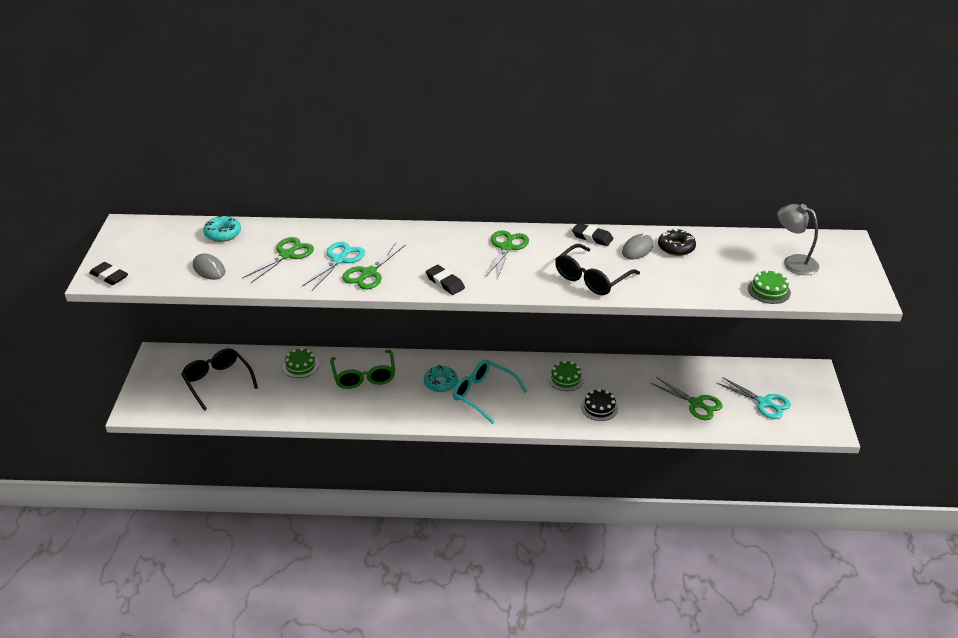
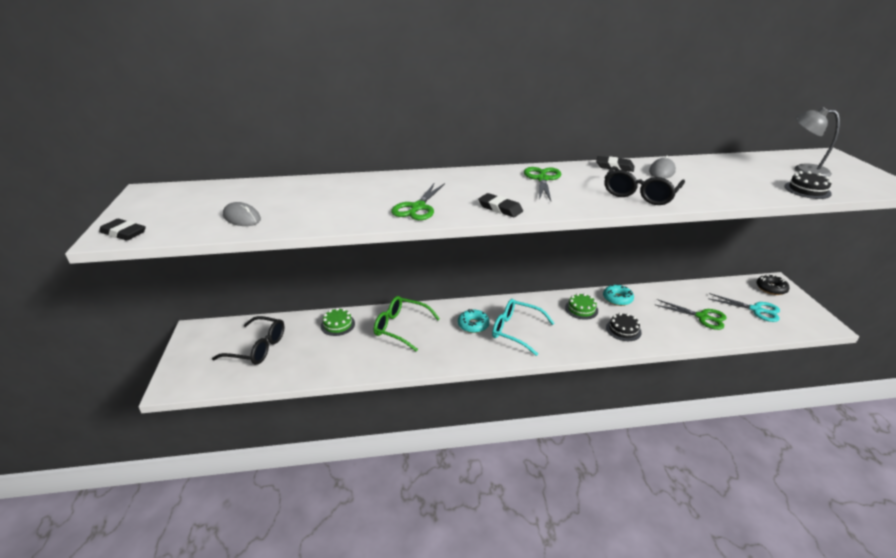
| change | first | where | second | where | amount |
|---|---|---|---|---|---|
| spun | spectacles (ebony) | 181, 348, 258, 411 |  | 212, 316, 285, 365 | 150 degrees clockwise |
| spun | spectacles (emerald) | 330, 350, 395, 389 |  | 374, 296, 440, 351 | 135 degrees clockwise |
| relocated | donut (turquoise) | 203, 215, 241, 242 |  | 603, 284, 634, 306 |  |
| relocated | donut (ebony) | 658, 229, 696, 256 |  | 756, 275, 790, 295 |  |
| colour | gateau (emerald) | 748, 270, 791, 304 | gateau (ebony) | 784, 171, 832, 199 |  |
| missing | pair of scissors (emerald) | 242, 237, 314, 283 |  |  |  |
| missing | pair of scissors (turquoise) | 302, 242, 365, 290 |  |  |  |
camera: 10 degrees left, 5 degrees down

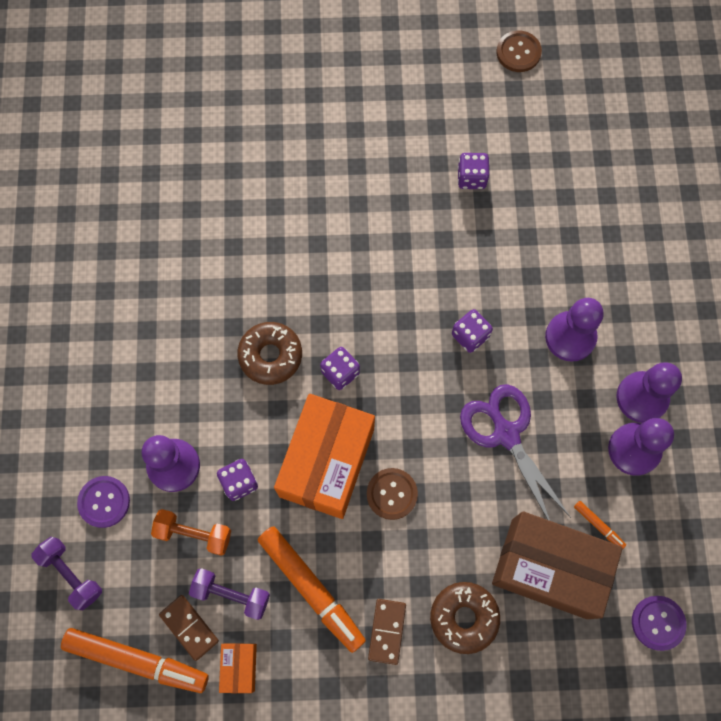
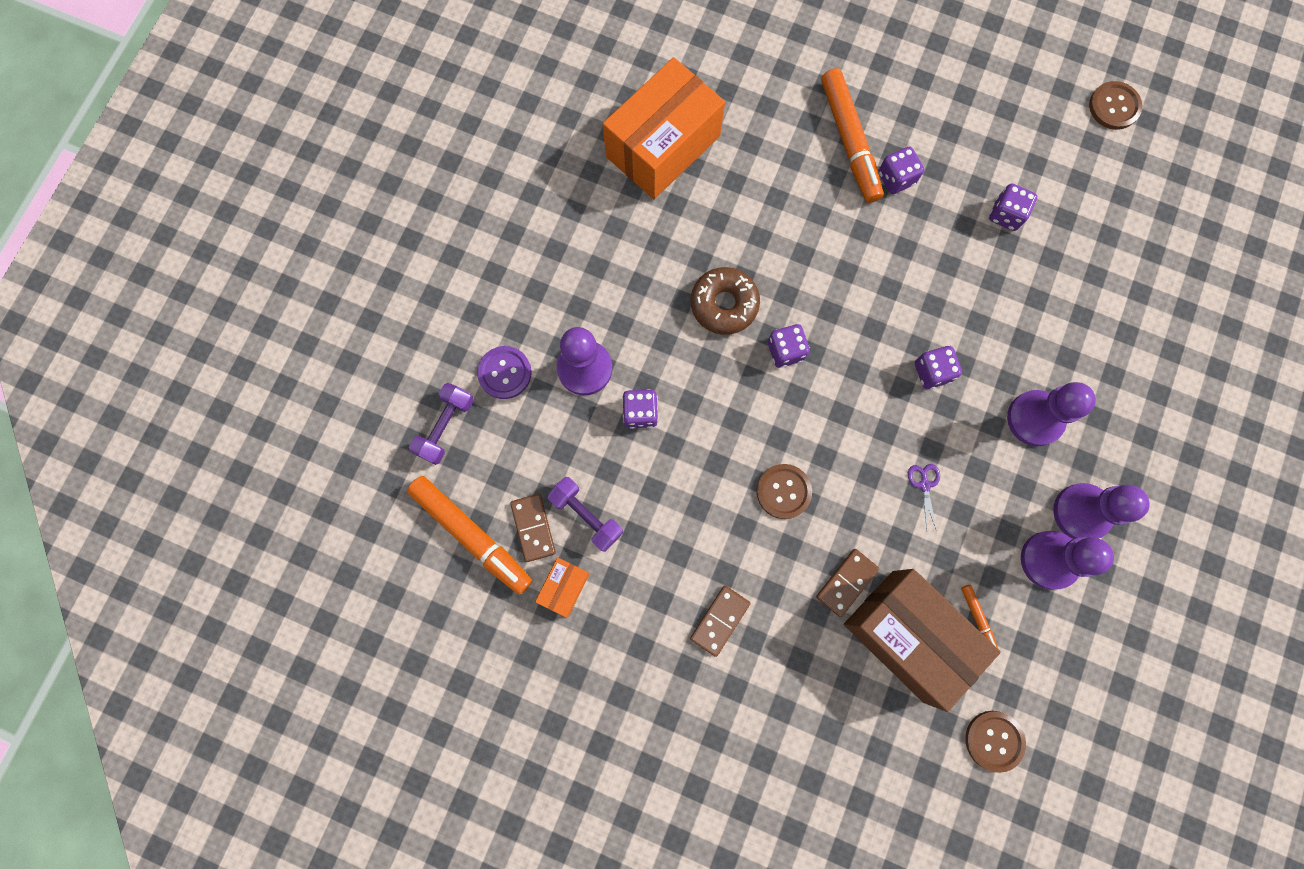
| change | first | where | second | where | amount |
|---|---|---|---|---|---|
| spun | hand weight (royal purple) | 31, 537, 102, 610 |  | 409, 383, 474, 465 | 45 degrees clockwise |
| relocated | parcel (orange) | 274, 394, 375, 519 |  | 603, 57, 725, 199 |  |
| appeared |  |  | domino tile (brown) | 816, 549, 879, 617 |  |
| relocated | marker pen (orange) | 258, 526, 366, 653 |  | 821, 68, 884, 203 |  |
| appeared |  |  | game die (royal purple) | 878, 146, 924, 194 |  |
| size | pair of scissors (royal purple) | 460, 384, 571, 521 |  | 908, 464, 940, 530 | x0.42 |
| colour | sewing button (royal purple) | 632, 596, 687, 651 | sewing button (brown) | 965, 711, 1026, 773 |  |
| missing | hand weight (orange) | 151, 509, 231, 555 |  |  |  |
| missing | donut (brown) | 430, 582, 500, 654 |  |  |  |
camera: 25 degrees right, 5 degrees up

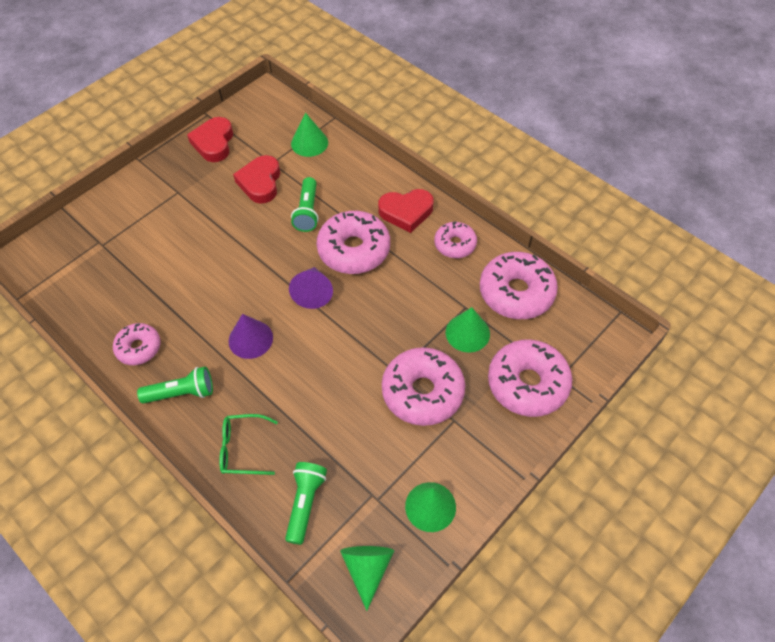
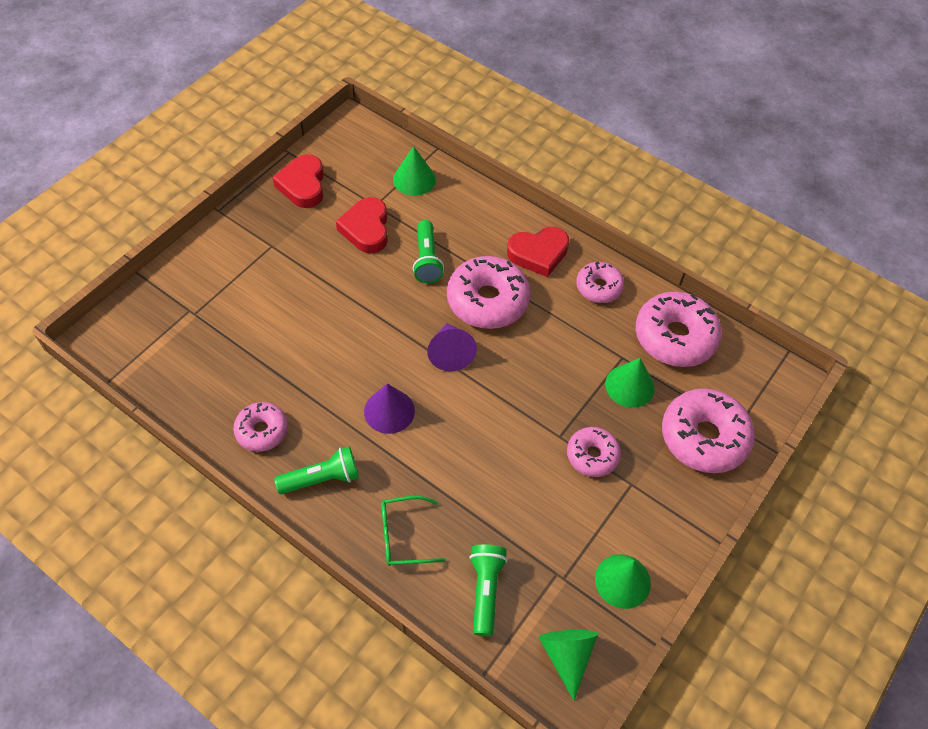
| change | first | where | second | where | amount |
|---|---|---|---|---|---|
| size | donut (pink) | 382, 347, 465, 426 |  | 567, 427, 621, 477 | x0.58 |
camera: 10 degrees left, 0 degrees up

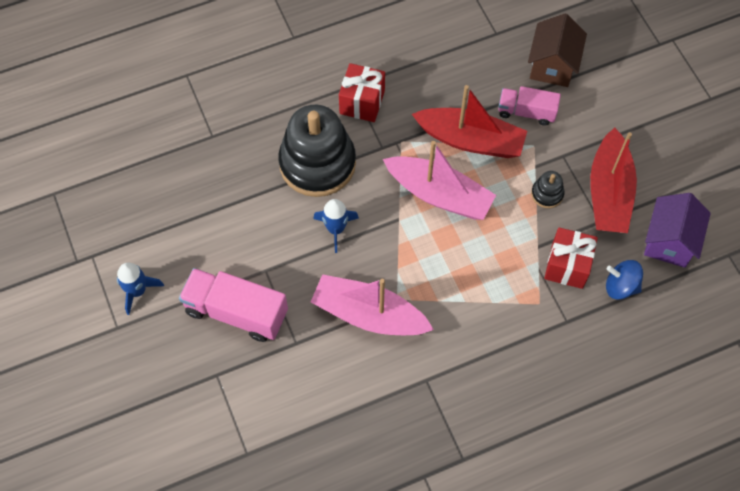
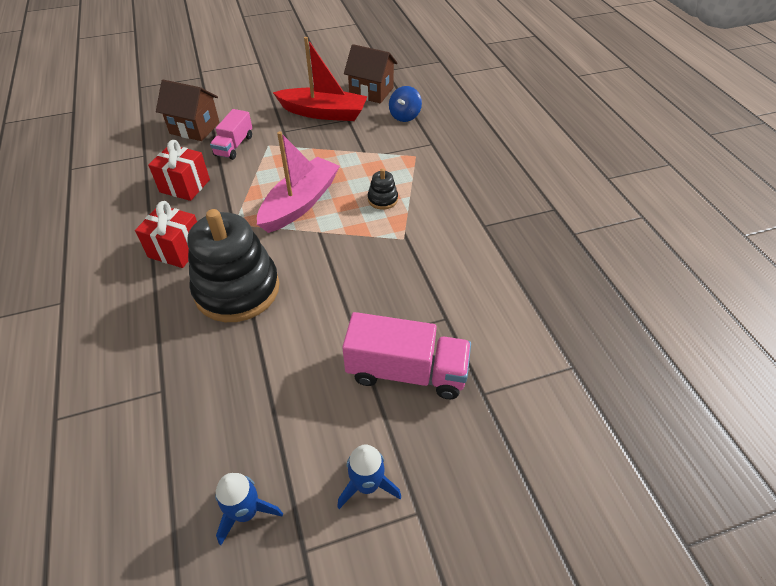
| change | first | where | second | where | amount |
|---|---|---|---|---|---|
| relocated | gift (scarlet) | 544, 227, 598, 289 |  | 148, 140, 210, 201 |  |
| relocated | rocket (cobalt) | 313, 199, 359, 253 |  | 215, 473, 283, 545 |  |
| spun | truck (pink) | 179, 268, 288, 342 |  | 342, 312, 471, 399 | 105 degrees counterclockwise |
| colour | cottage (royal purple) | 644, 193, 711, 268 | cottage (brown) | 344, 44, 398, 103 |  |
| relocated | stacking rings (ebony) | 531, 171, 564, 208 |  | 368, 169, 398, 210 |  |
| missing | sailboat (pink) | 311, 274, 434, 335 |  |  |  |
| missing | sailboat (scarlet) | 412, 85, 527, 158 |  |  |  |
camera: 85 degrees left, 15 degrees down

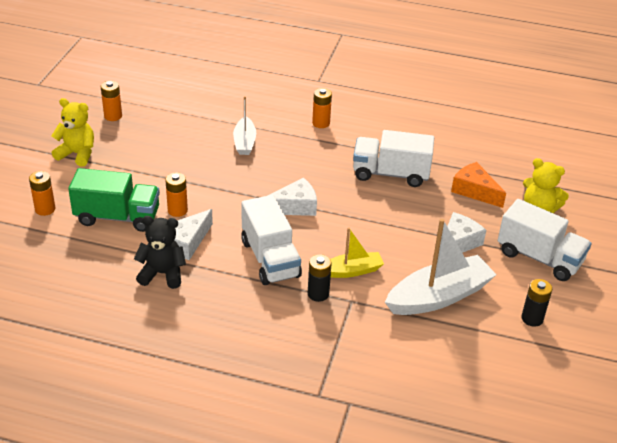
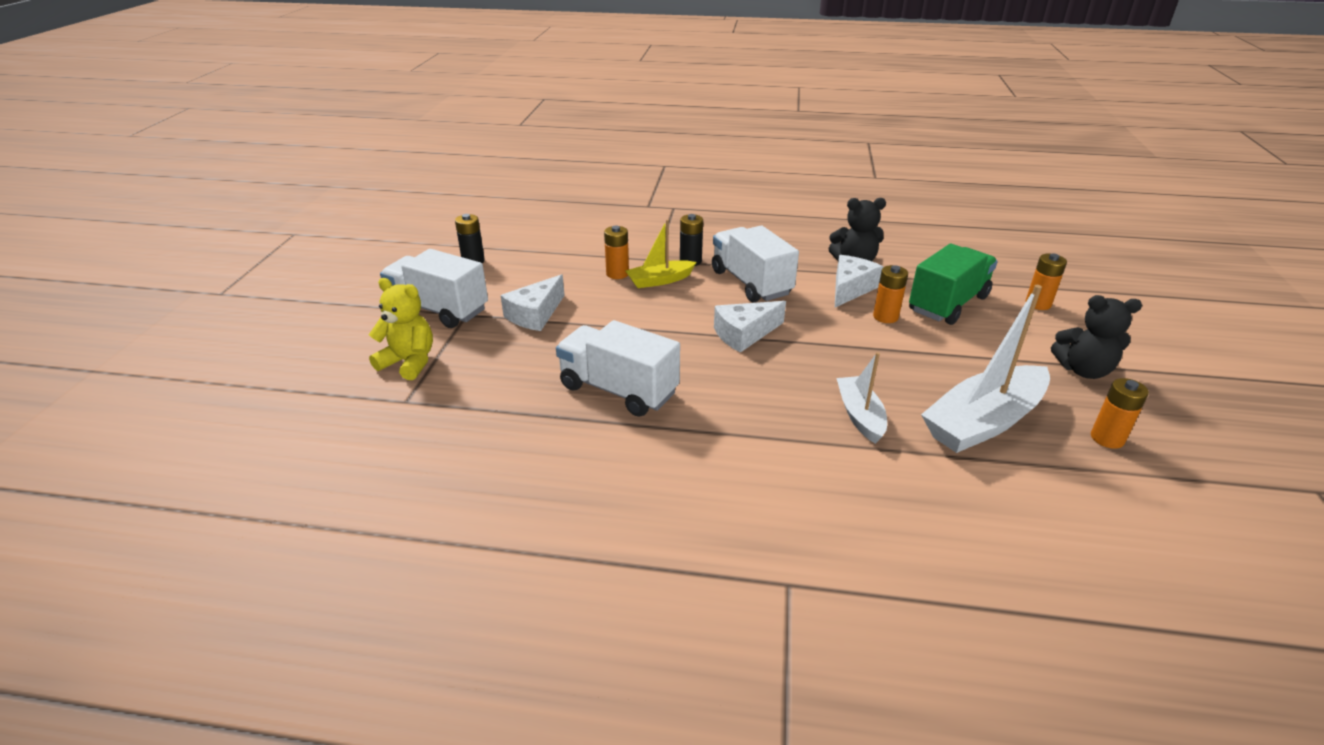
| change | first | where | second | where | amount |
|---|---|---|---|---|---|
| spun | truck (white) | 353, 130, 434, 187 |  | 556, 320, 680, 417 | 150 degrees counterclockwise |
| relocated | AA battery (orange) | 312, 88, 332, 128 |  | 604, 225, 629, 279 |  |
| spun | truck (emerald) | 68, 168, 160, 232 |  | 909, 244, 998, 325 | 135 degrees clockwise |
| relocated | sailboat (white) | 385, 219, 497, 315 |  | 921, 285, 1050, 453 |  |
| colour | stuffed bear (yellow) | 51, 98, 94, 167 | stuffed bear (ebony) | 1051, 295, 1142, 379 |  |
| missing | cheese (orange) | 451, 162, 506, 208 |  |  |  |
camera: 175 degrees right, 5 degrees down

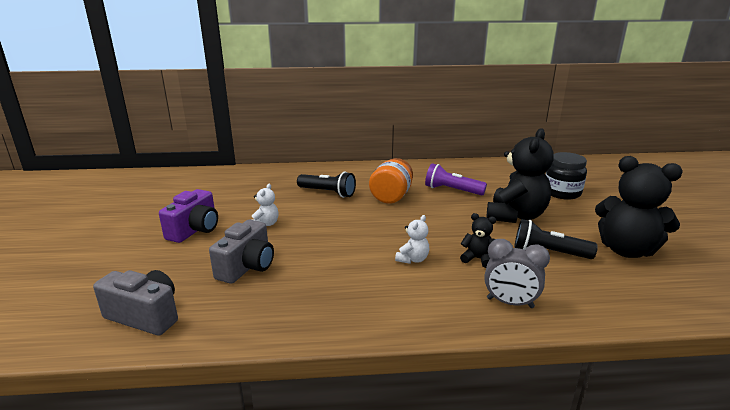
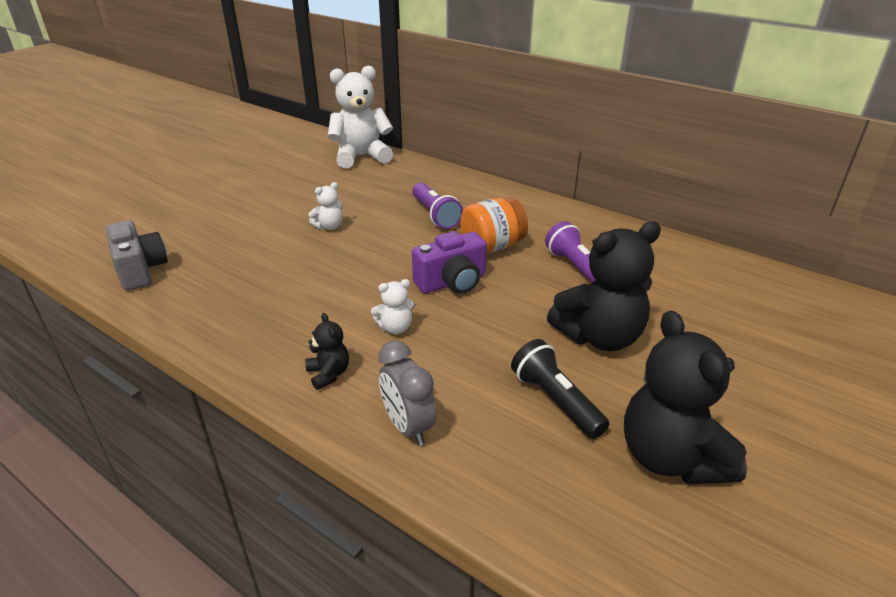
| change | first | where | second | where | amount |
|---|---|---|---|---|---|
| relocated | stuffed bear (ebony) | 460, 213, 496, 268 |  | 305, 313, 349, 390 |  |
| appeared |  |  | stuffed bear (white) | 328, 66, 393, 168 |  |
| colour | pocket torch (ebony) | 297, 172, 356, 198 | pocket torch (royal purple) | 412, 183, 463, 229 |  |
| relocated | camera (royal purple) | 159, 189, 218, 243 |  | 412, 231, 487, 294 |  |
| missing | camera (grey) | 209, 219, 274, 284 |  |  |  |
| missing | jam jar (ebony) | 546, 152, 587, 200 |  |  |  |
camera: 40 degrees right, 10 degrees up

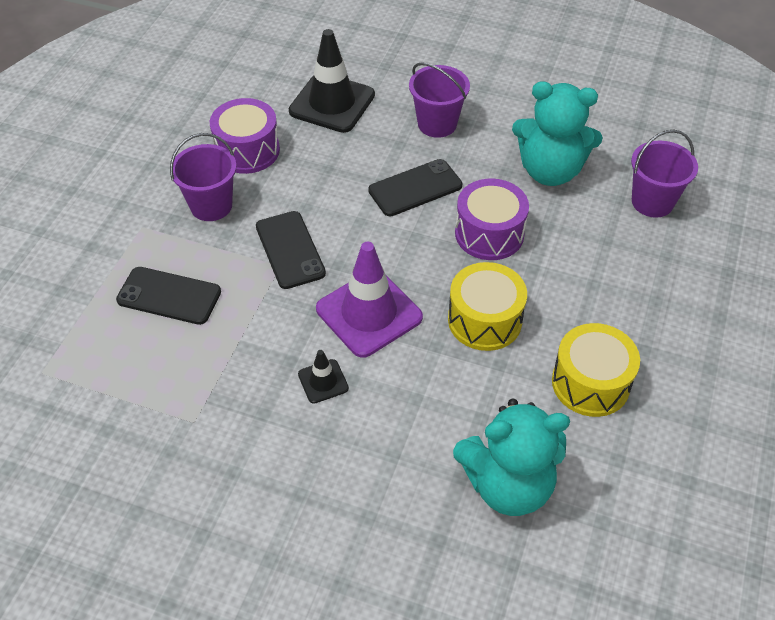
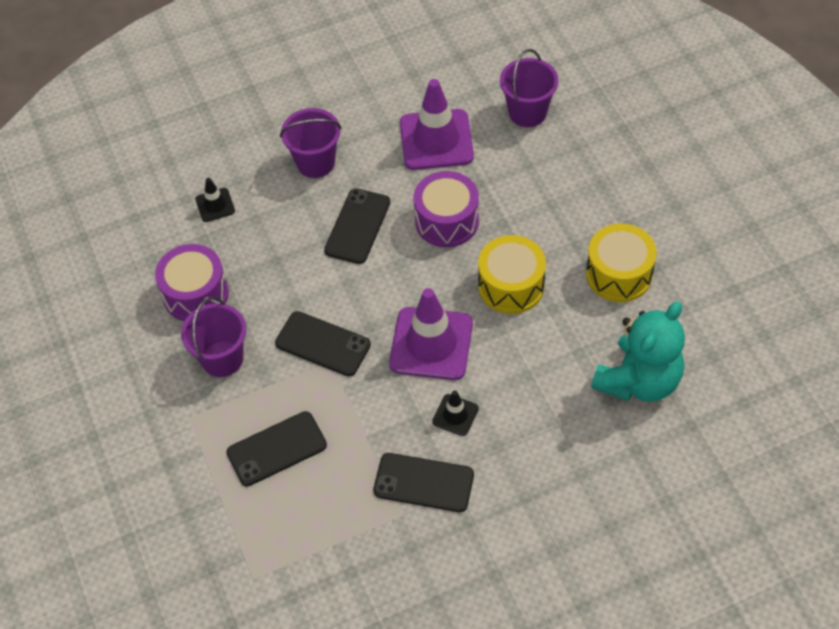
| change | first | where | second | where | amount |
|---|---|---|---|---|---|
| size | safety cone (ebony) | 289, 29, 375, 133 |  | 195, 178, 235, 222 | x0.48 |
| appeared |  |  | mobile phone (ebony) | 373, 453, 474, 512 |  |
| exchanged | stuffed bear (turquoise) | 512, 81, 602, 186 | safety cone (royal purple) | 400, 79, 474, 170 |  |
camera: 40 degrees left, 5 degrees up

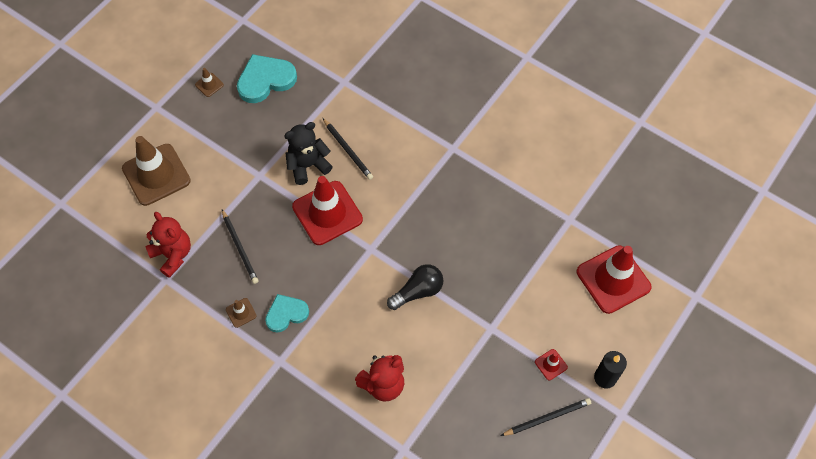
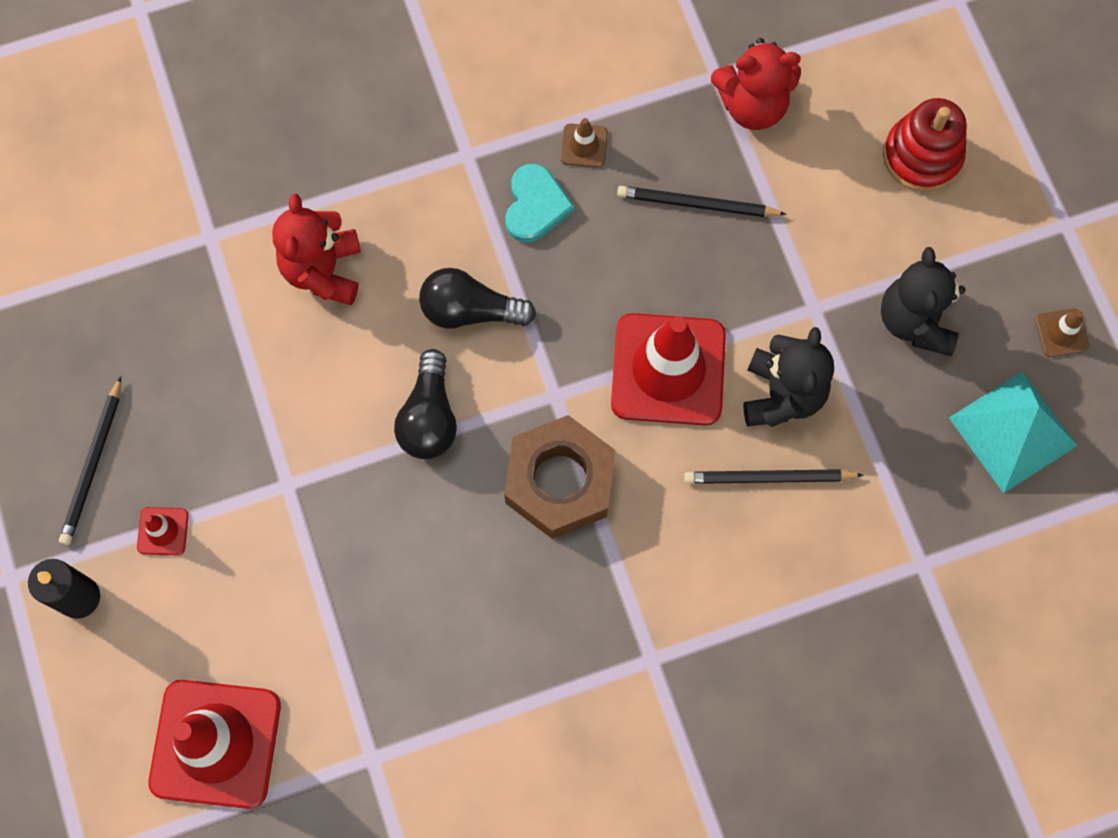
| change | first | where | second | where | amount |
|---|---|---|---|---|---|
| appeared |  |  | bulb (ebony) | 419, 268, 536, 329 |  |
| appeared |  |  | hexagon nut (brown) | 504, 415, 616, 539 |  |
| appeared |  |  | stuffed bear (ebony) | 881, 247, 966, 356 |  |
| exchanged | safety cone (brown) | 122, 136, 191, 206 | stacking rings (scarlet) | 883, 98, 967, 192 |  |
| exchanged | heart (turquoise) | 237, 54, 297, 103 | solid pyramid (turquoise) | 949, 372, 1078, 493 |  |
camera: 125 degrees right, 10 degrees up

